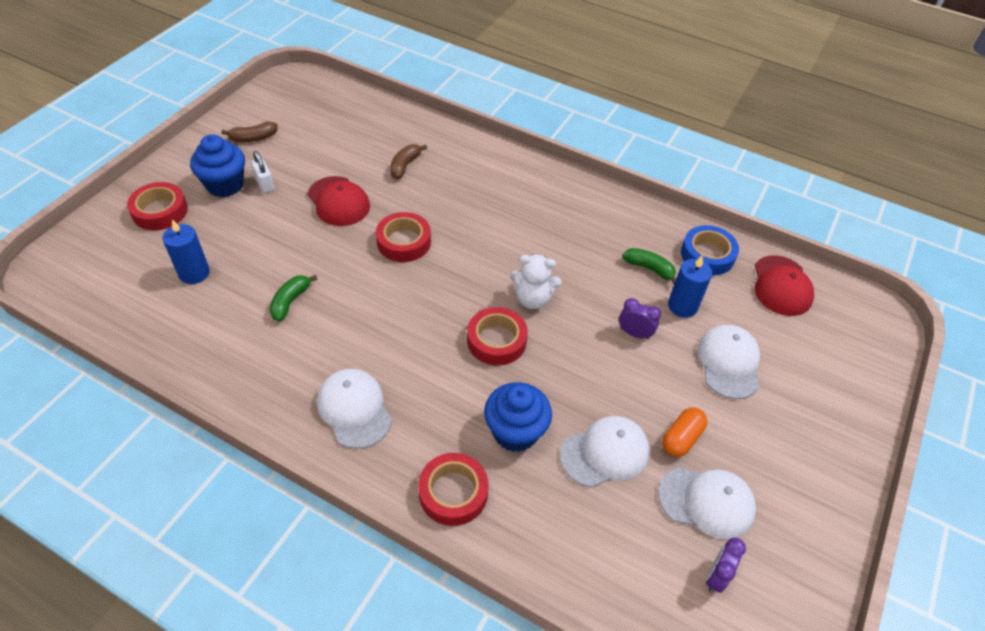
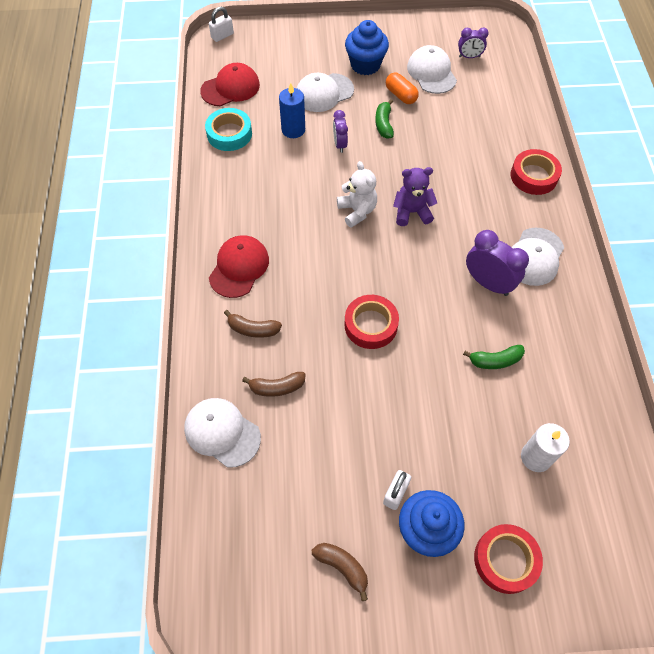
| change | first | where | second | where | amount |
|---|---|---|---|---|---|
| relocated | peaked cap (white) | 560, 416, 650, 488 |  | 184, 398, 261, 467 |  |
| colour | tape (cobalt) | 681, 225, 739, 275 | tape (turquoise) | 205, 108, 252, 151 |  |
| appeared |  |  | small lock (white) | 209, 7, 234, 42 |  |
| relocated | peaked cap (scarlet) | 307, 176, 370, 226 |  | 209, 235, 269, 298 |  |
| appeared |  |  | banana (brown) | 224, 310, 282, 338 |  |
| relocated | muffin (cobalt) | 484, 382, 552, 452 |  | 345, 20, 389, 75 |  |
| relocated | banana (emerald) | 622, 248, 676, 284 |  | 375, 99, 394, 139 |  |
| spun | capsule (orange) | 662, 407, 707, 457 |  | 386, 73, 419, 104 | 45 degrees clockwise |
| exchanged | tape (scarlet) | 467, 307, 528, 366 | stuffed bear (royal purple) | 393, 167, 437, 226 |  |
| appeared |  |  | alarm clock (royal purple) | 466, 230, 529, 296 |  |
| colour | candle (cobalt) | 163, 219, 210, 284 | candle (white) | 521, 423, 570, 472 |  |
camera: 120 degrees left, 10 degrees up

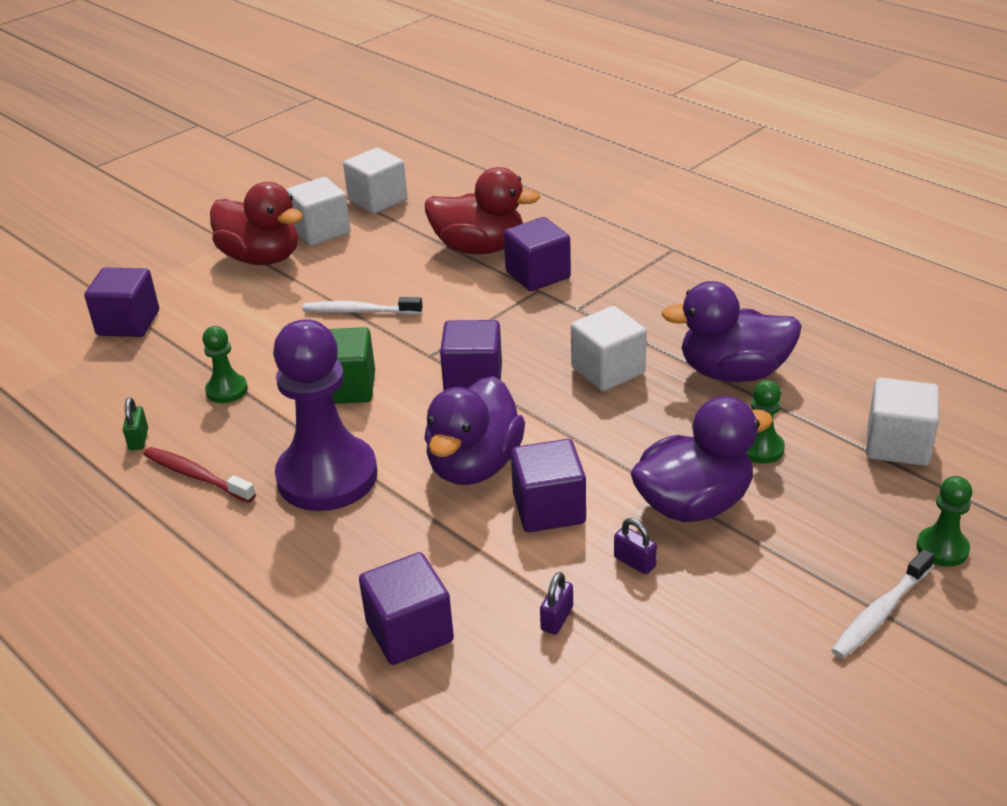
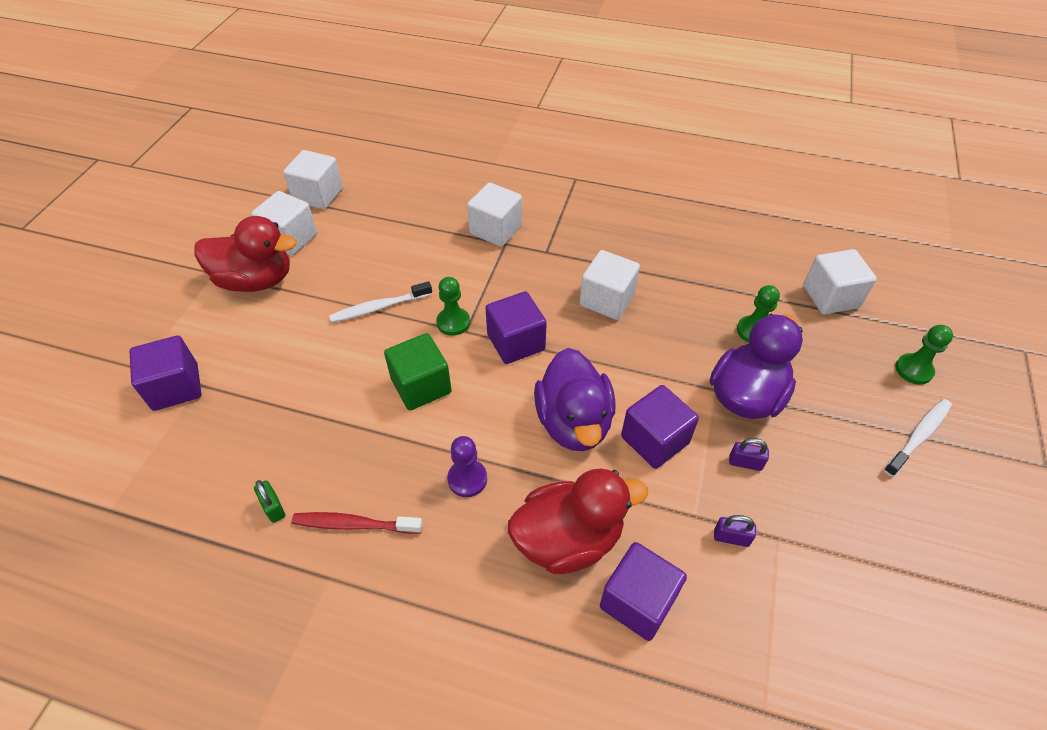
| change | first | where | second | where | amount |
|---|---|---|---|---|---|
| relocated | game pawn (emerald) | 202, 326, 248, 403 |  | 436, 277, 470, 336 |  |
| size | game pawn (royal purple) | 273, 319, 377, 511 |  | 447, 436, 487, 497 | x0.45 |
| colour | block (royal purple) | 504, 217, 571, 291 | block (white) | 467, 182, 522, 247 |  |
| relocated | toy duck (scarlet) | 425, 167, 540, 254 |  | 508, 468, 648, 574 |  |
| spun | small lock (royal purple) | 540, 572, 573, 635 |  | 714, 515, 756, 547 | 75 degrees counterclockwise |
| spun | toothbrush (white) | 831, 549, 935, 659 |  | 884, 399, 952, 477 | 150 degrees counterclockwise |
| missing | toy duck (royal purple) | 661, 281, 802, 382 |  |  |  |
camera: 30 degrees left, 15 degrees up

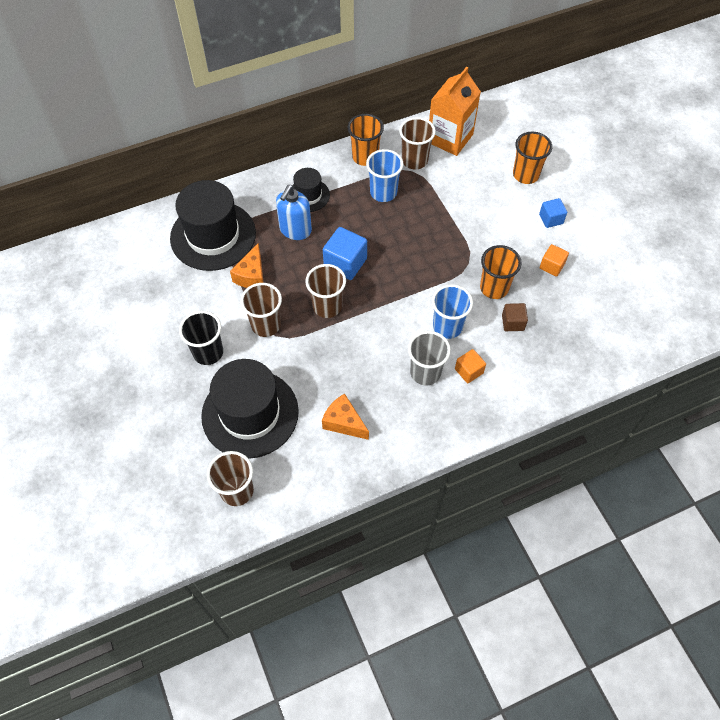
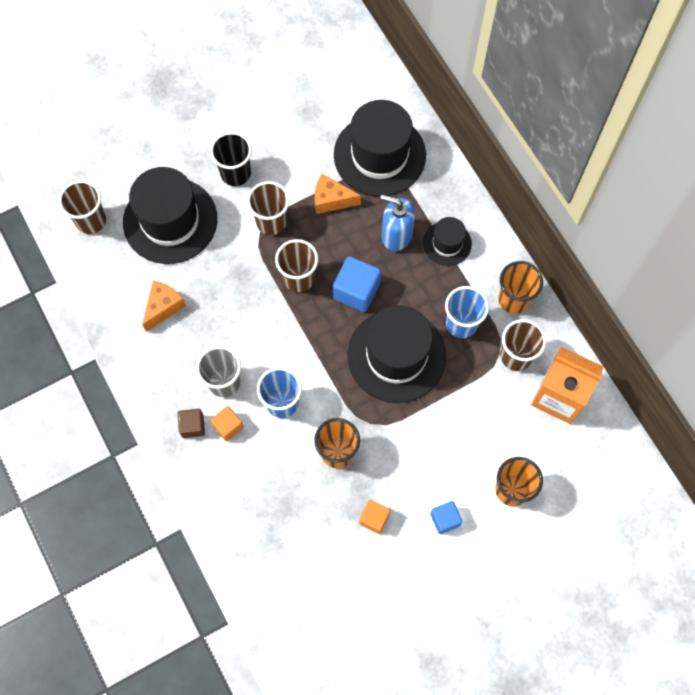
| change | first | where | second | where | amount |
|---|---|---|---|---|---|
| relocated | block (brown) | 502, 303, 528, 331 |  | 178, 409, 205, 438 |  |
| appeared |  |  | top hat (ebony) | 348, 305, 446, 403 |  |
camera: 85 degrees right, 10 degrees up

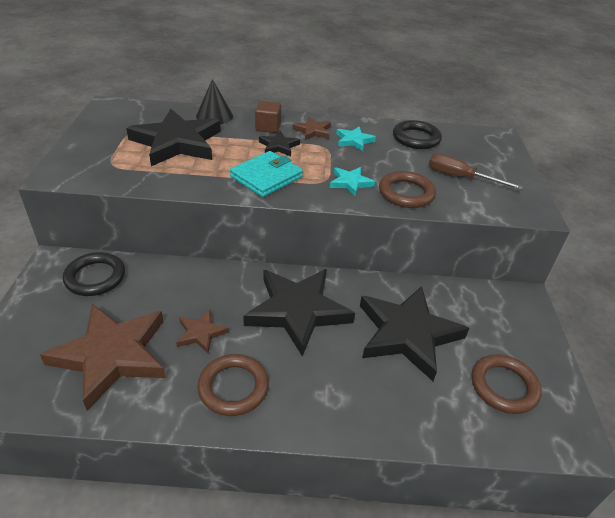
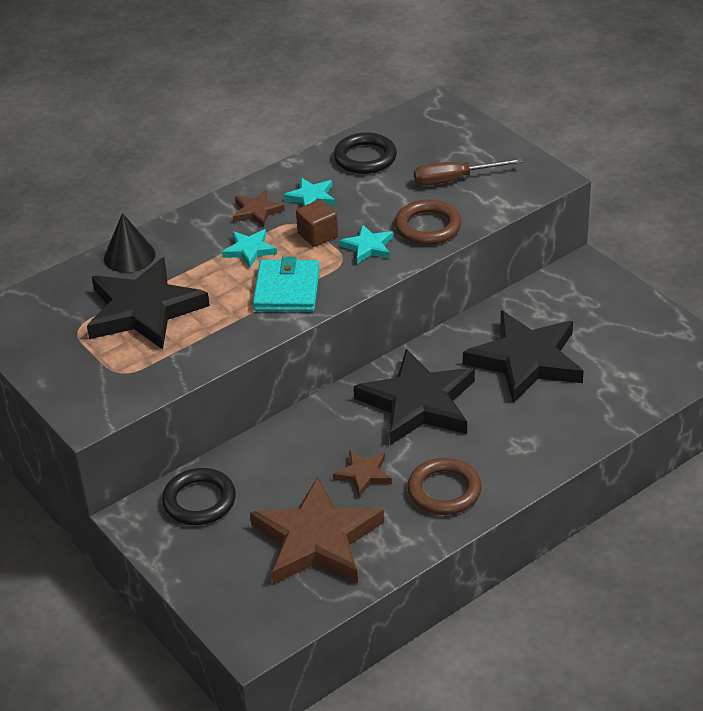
| change | first | where | second | where | amount |
|---|---|---|---|---|---|
| colour | five-pointed star (ebony) | 259, 131, 300, 156 | five-pointed star (turquoise) | 222, 229, 277, 268 |  |
| relocated | block (brown) | 255, 101, 281, 133 |  | 296, 199, 338, 247 |  |
| missing | ring (brown) | 472, 354, 542, 414 |  |  |  |
camera: 35 degrees left, 0 degrees up

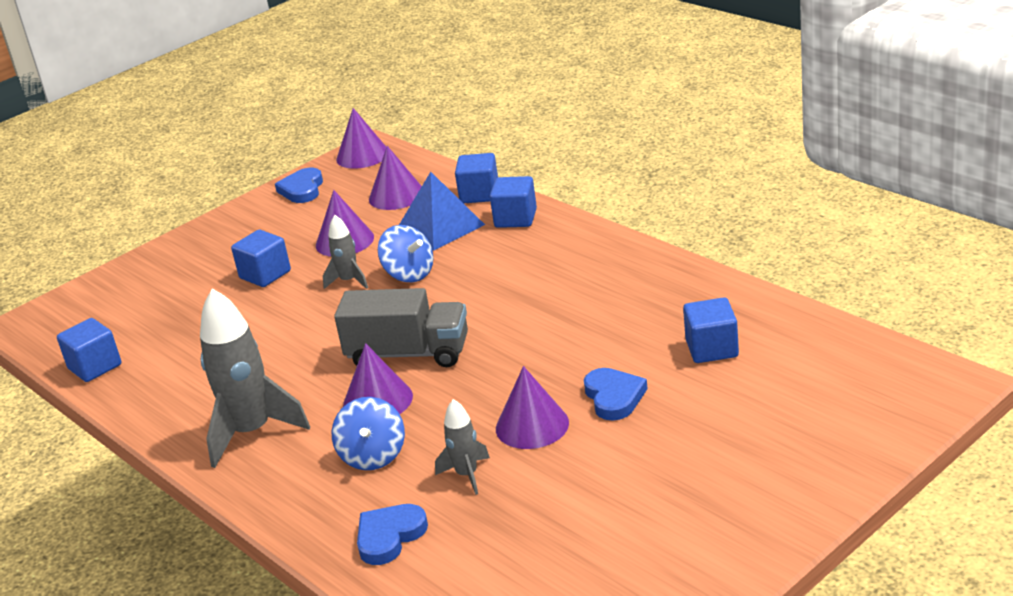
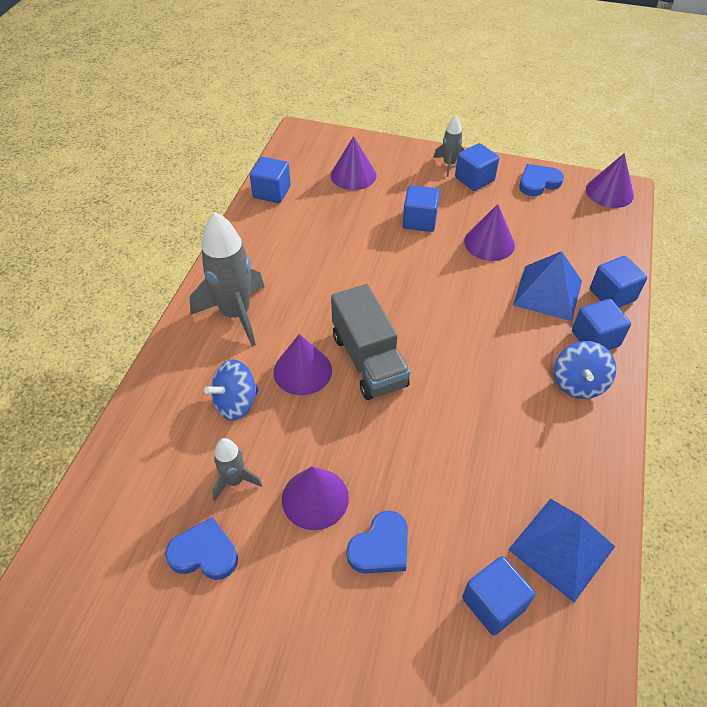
| change | first | where | second | where | amount |
|---|---|---|---|---|---|
| relocated | heart (cobalt) | 357, 504, 428, 565 |  | 165, 517, 238, 580 |  |
| relocated | solid cone (royal purple) | 369, 146, 422, 210 |  | 331, 136, 376, 190 |  |
| relocated | rocket (grey) | 323, 215, 368, 289 |  | 433, 116, 464, 177 |  |
| appeared |  |  | block (cobalt) | 455, 143, 499, 191 |  |
| appeared |  |  | solid pyramid (cobalt) | 508, 499, 615, 602 |  |
| relocated | spinning top (cobalt) | 378, 225, 433, 282 |  | 554, 341, 616, 399 |  |
camera: 55 degrees right, 20 degrees up

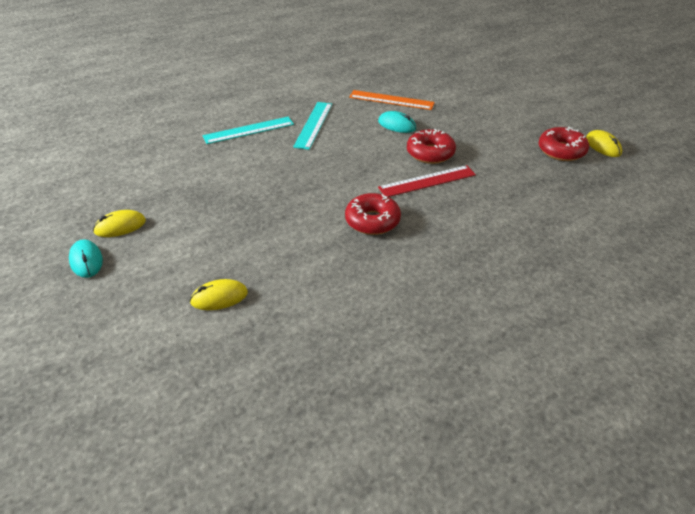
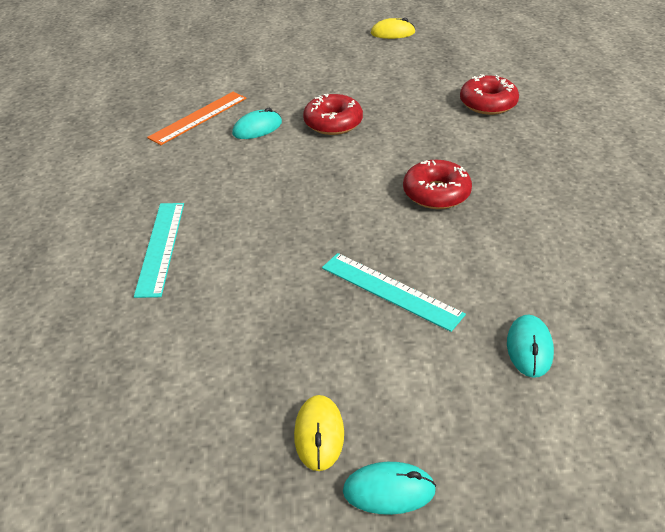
| change | first | where | second | where | amount |
|---|---|---|---|---|---|
| relocated | measuring stick (turquoise) | 293, 102, 332, 150 |  | 322, 253, 466, 332 |  |
| relocated | donut (scarlet) | 538, 127, 589, 161 |  | 460, 74, 519, 115 |  |
| colour | mouse (yellow) | 190, 279, 248, 310 | mouse (turquoise) | 507, 315, 554, 378 |  |
| missing | measuring stick (scarlet) | 378, 165, 476, 197 |  |  |  |
camera: 65 degrees left, 0 degrees up

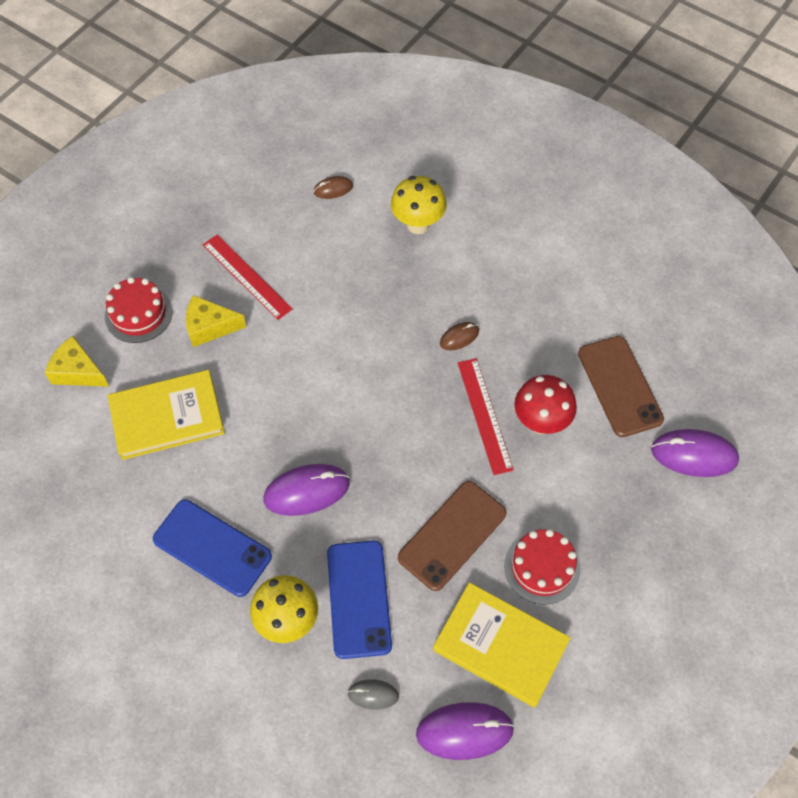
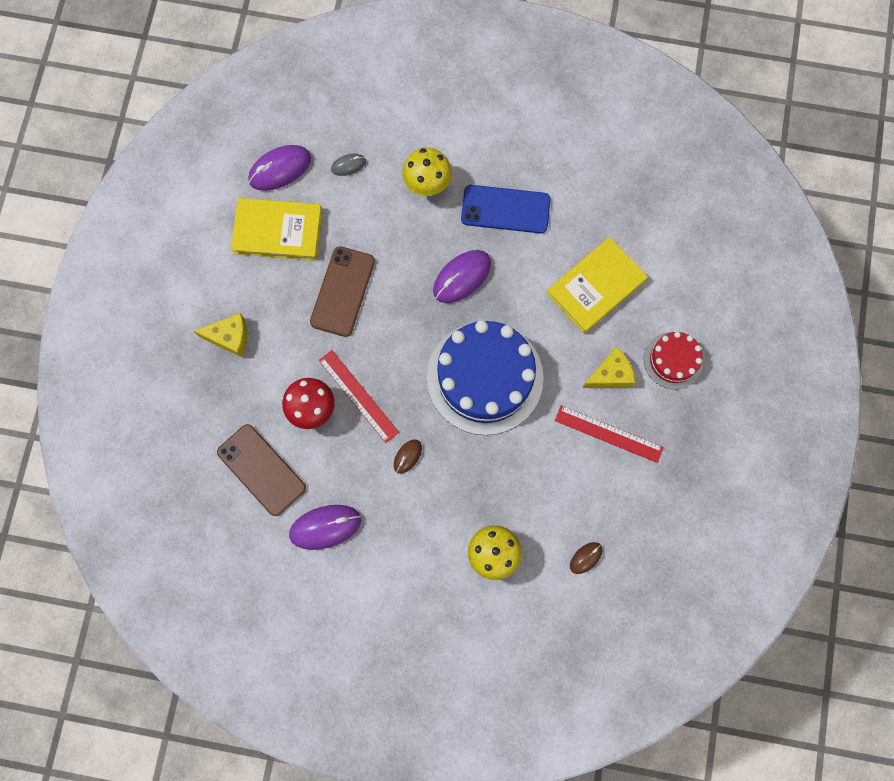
| change | first | where | second | where | amount |
|---|---|---|---|---|---|
| relocated | cheese (yellow) | 45, 336, 109, 387 |  | 194, 313, 247, 357 |  |
| relocated | mouse (royal purple) | 651, 429, 739, 477 |  | 289, 505, 361, 550 |  |
| appeared |  |  | gateau (cobalt) | 427, 320, 544, 435 |  |
| missing | mobile phone (cobalt) | 327, 541, 392, 659 |  |  |  |
| missing | gateau (scarlet) | 504, 529, 580, 605 |  |  |  |
camera: 155 degrees right, 15 degrees up

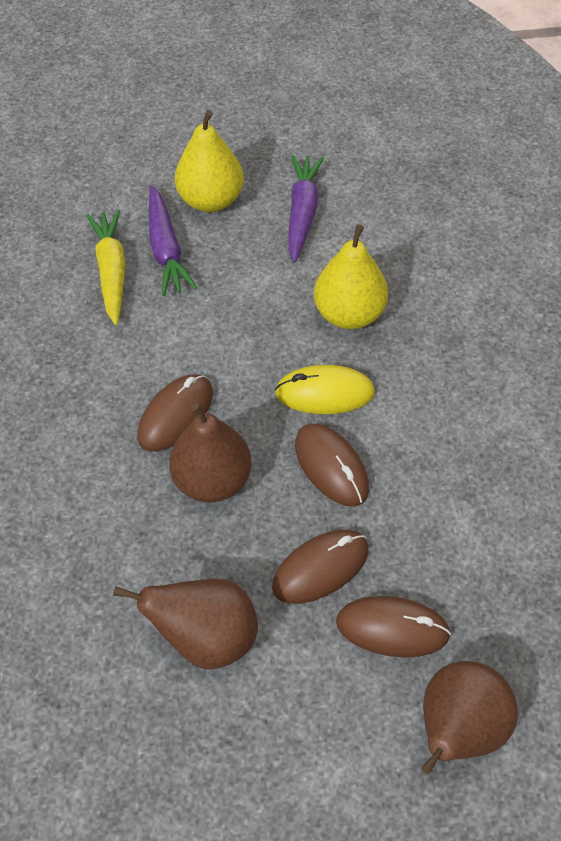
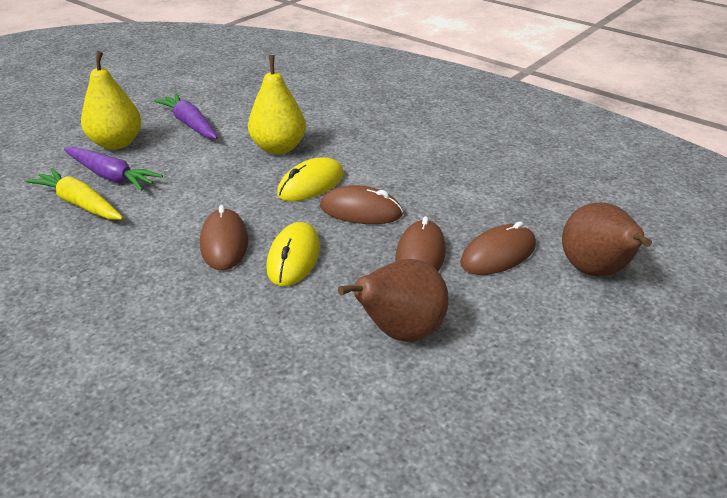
| change | first | where | second | where | amount |
|---|---|---|---|---|---|
| exchanged | pear (brown) | 169, 403, 252, 503 | mouse (yellow) | 266, 222, 320, 286 |  |
camera: 45 degrees left, 20 degrees down

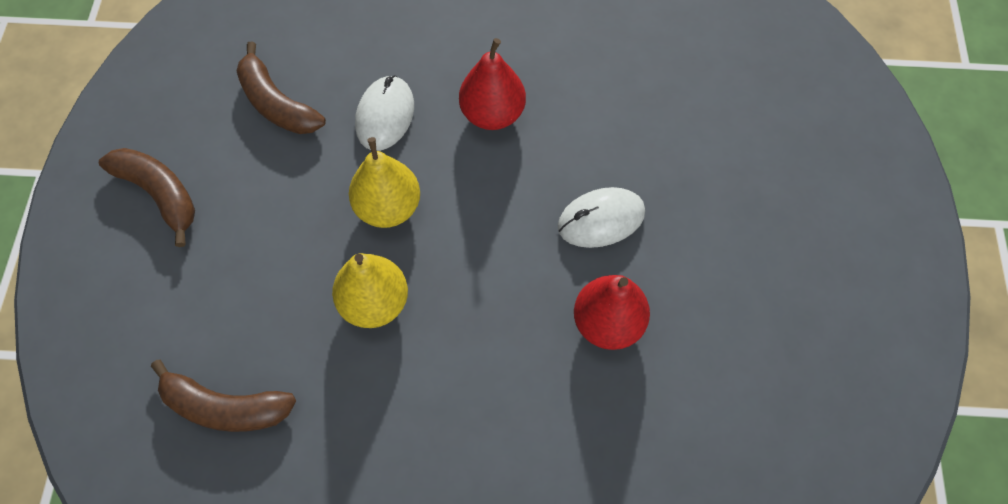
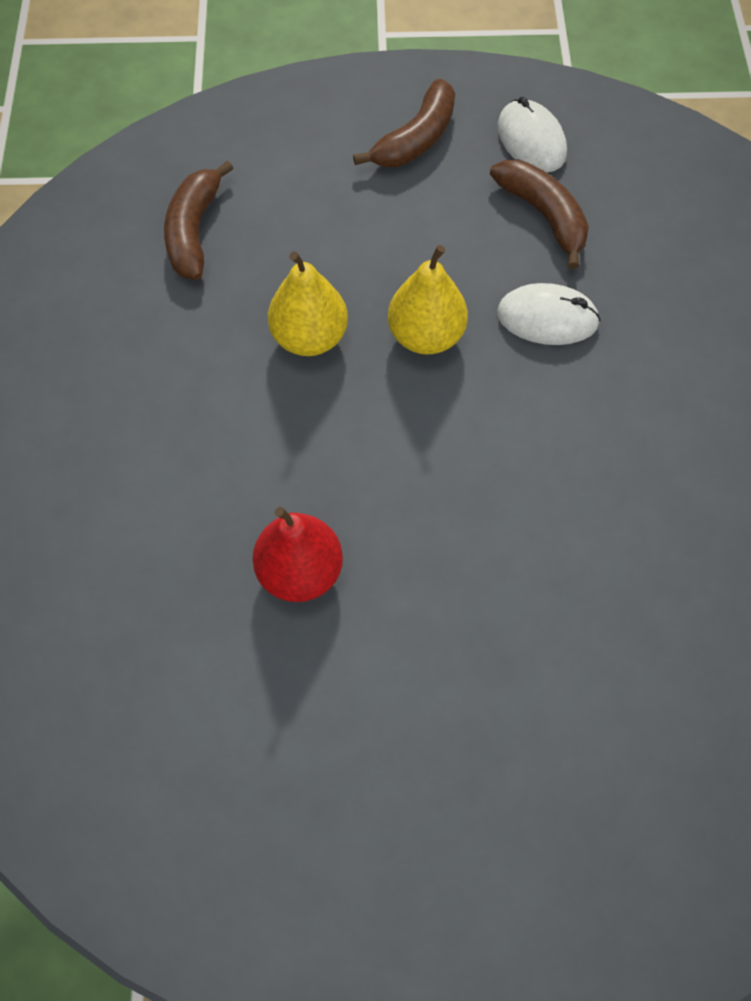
| change | first | where | second | where | amount |
|---|---|---|---|---|---|
| spun | banana (brown) | 236, 41, 326, 134 |  | 490, 160, 589, 269 | 105 degrees clockwise |
| relocated | mouse (white) | 558, 187, 645, 248 |  | 498, 97, 567, 173 |  |
| missing | pear (scarlet) | 459, 38, 526, 130 |  |  |  |
camera: 85 degrees right, 0 degrees up

